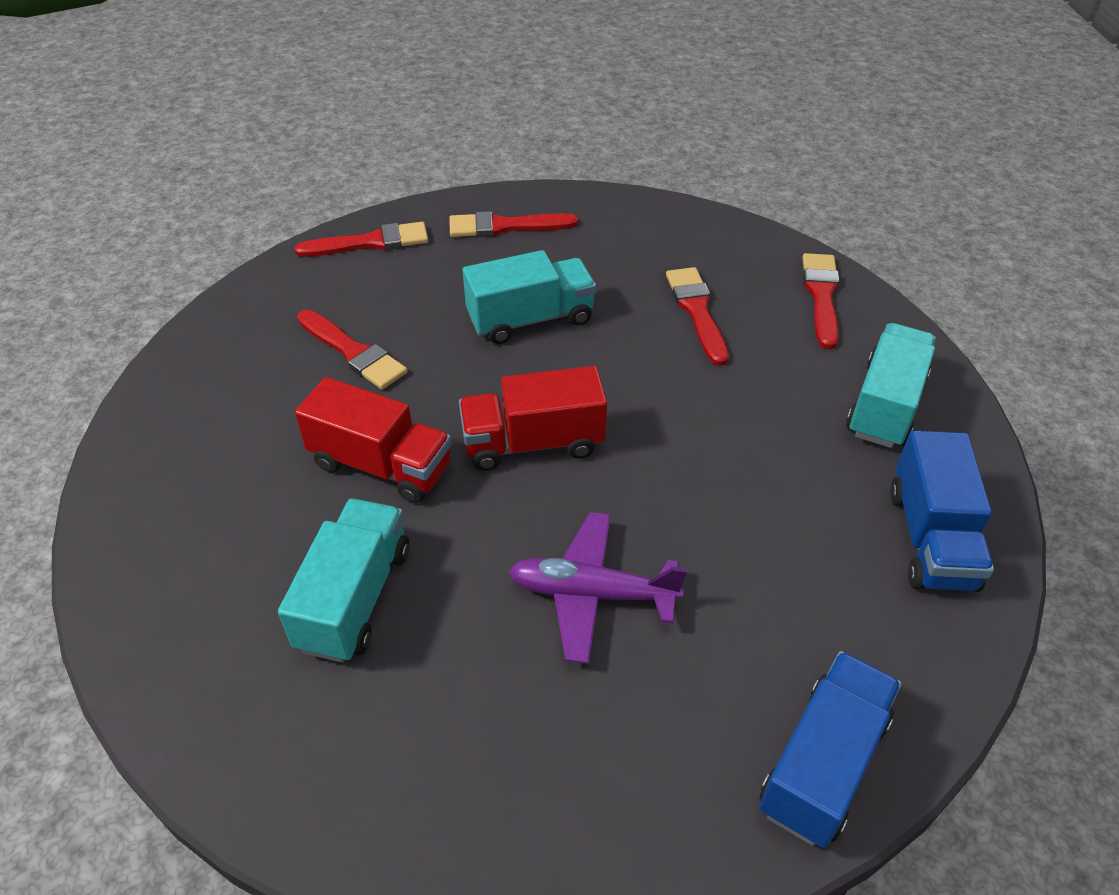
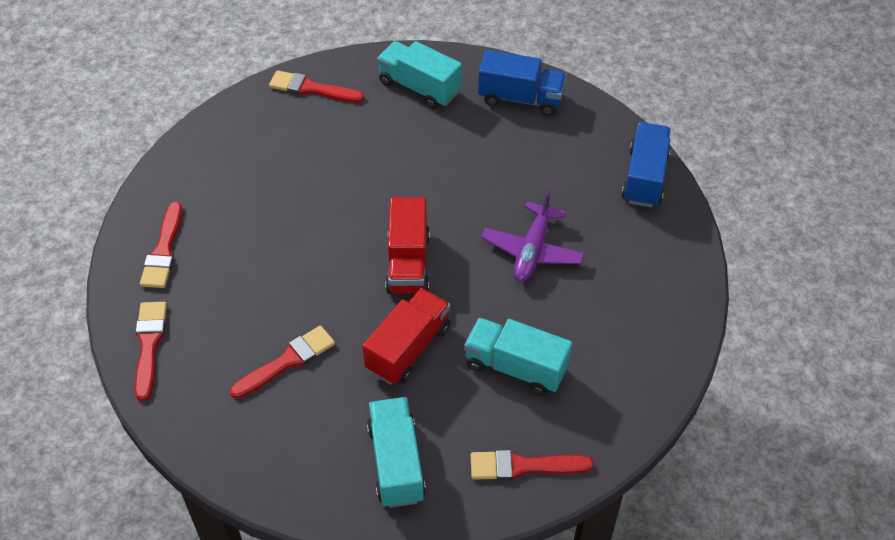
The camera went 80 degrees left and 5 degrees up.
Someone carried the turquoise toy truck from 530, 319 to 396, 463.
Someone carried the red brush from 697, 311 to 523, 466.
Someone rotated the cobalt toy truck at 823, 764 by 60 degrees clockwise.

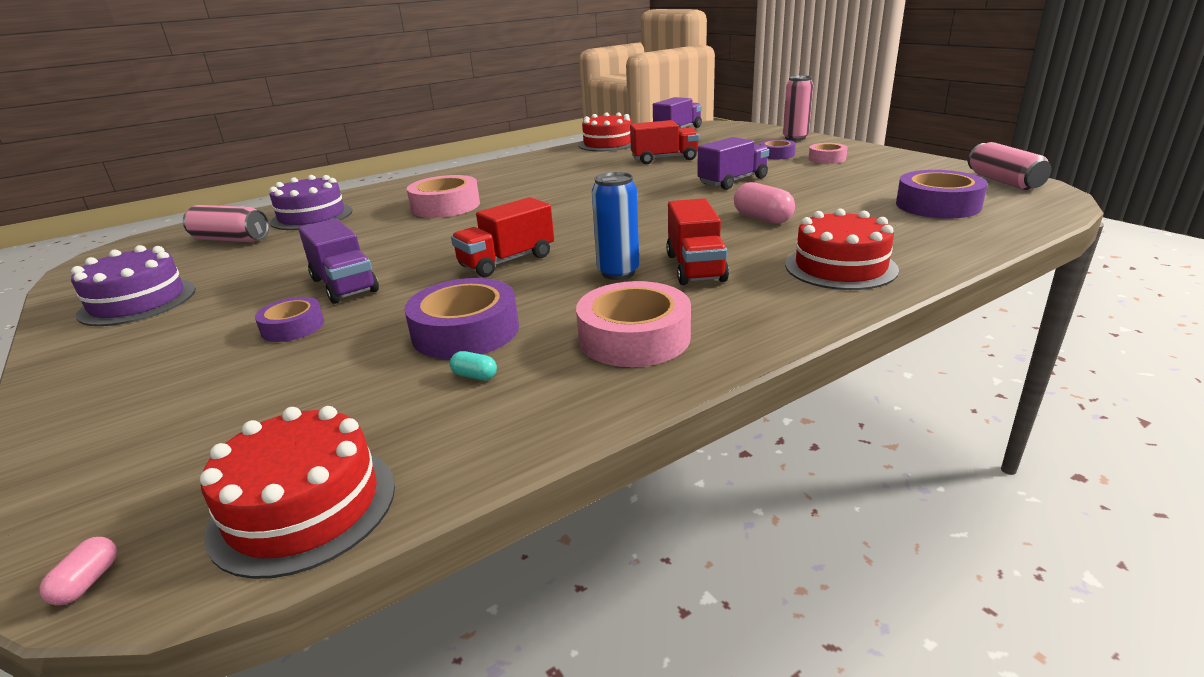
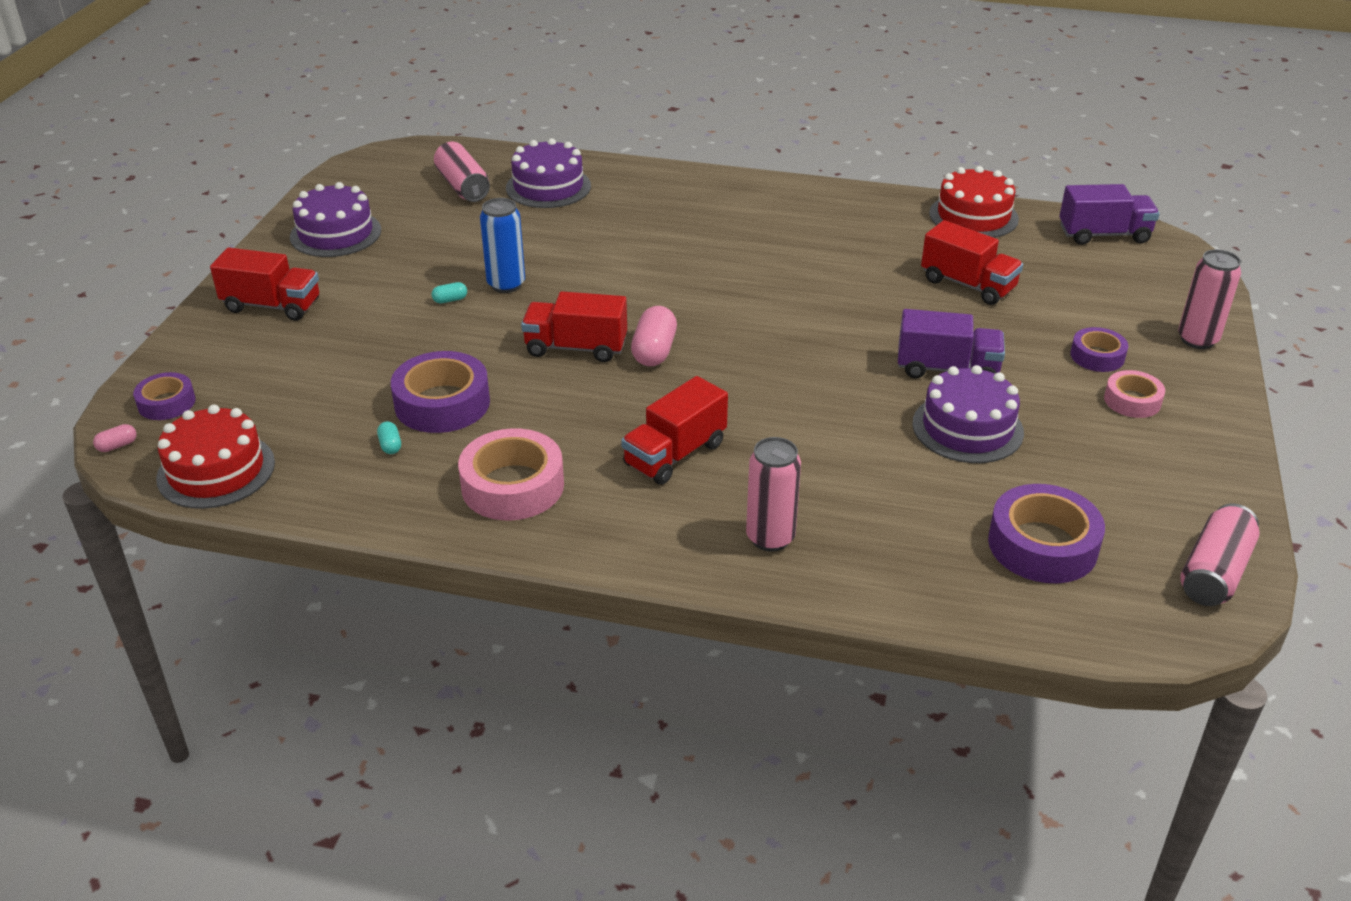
The camera went 45 degrees right and 10 degrees up.
Someone carried the cobalt can from 618, 273 to 506, 284.
Someone took away the rosy tape at 445, 206.
Someone carried the rosy capsule from 762, 218 to 654, 351.
Someone swapped the red layer cake at 840, 267 for the rosy can at 770, 538.
Someone swapped the royal purple toy truck at 344, 285 for the turquoise capsule at 450, 300.
Someone carried the royal purple tape from 293, 327 to 166, 403.
Someone put down the red toy truck at 272, 306.
Someone put down the royal purple layer cake at 967, 428.

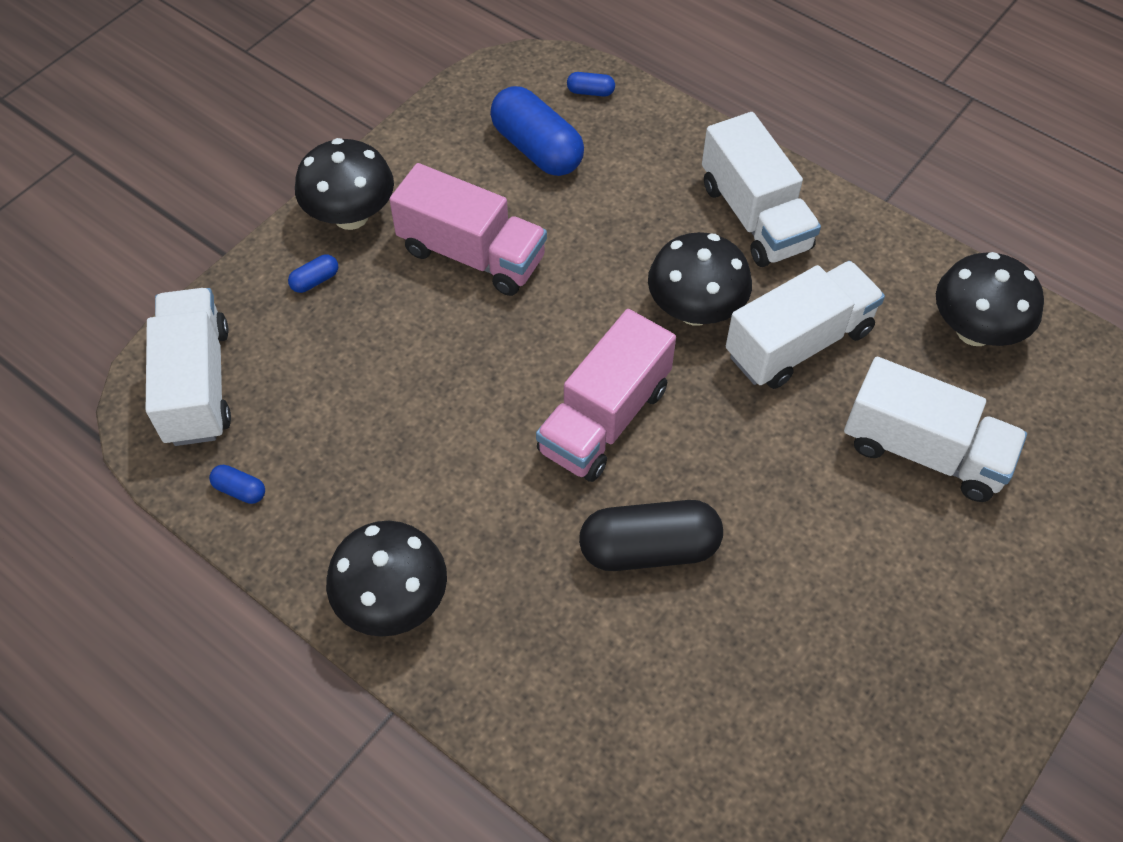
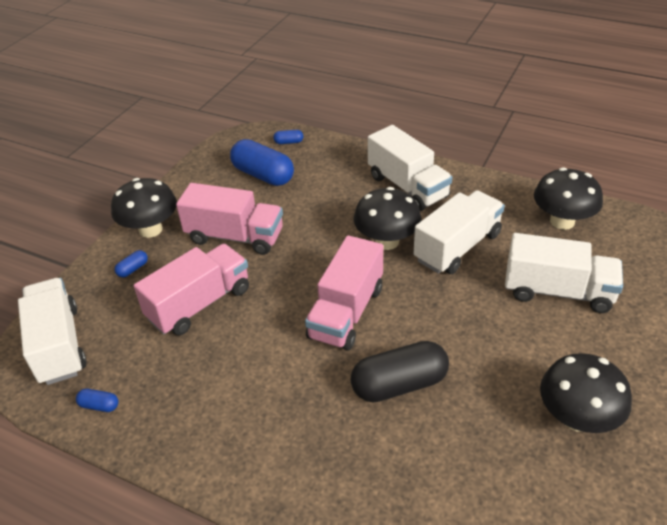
The camera went 10 degrees left and 15 degrees down.
Someone carried the ebony fungus from 393, 601 to 577, 418.
Someone put down the rosy toy truck at 199, 304.

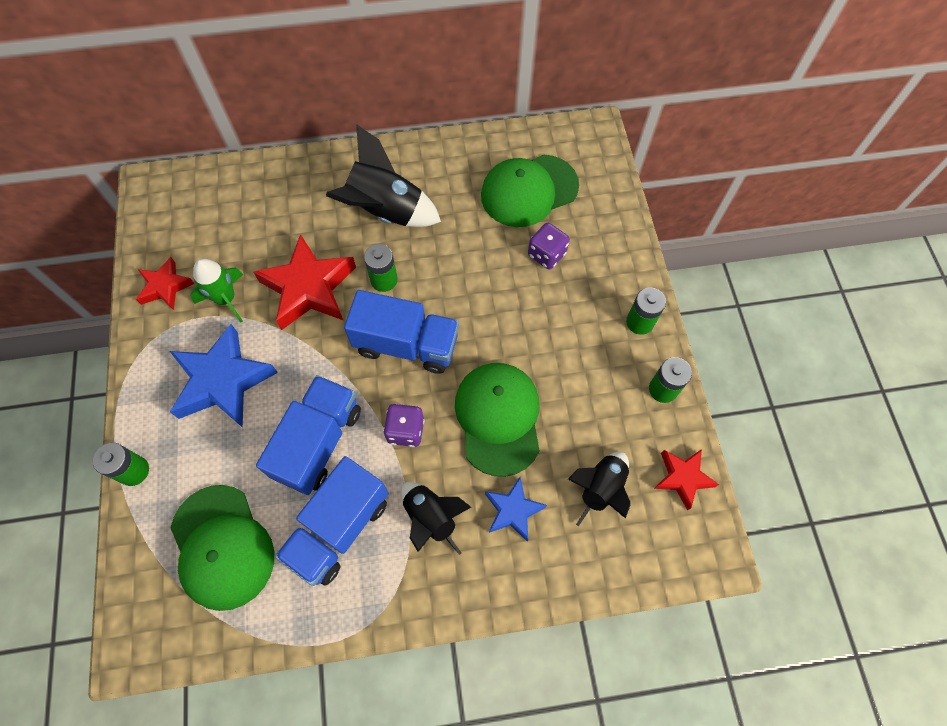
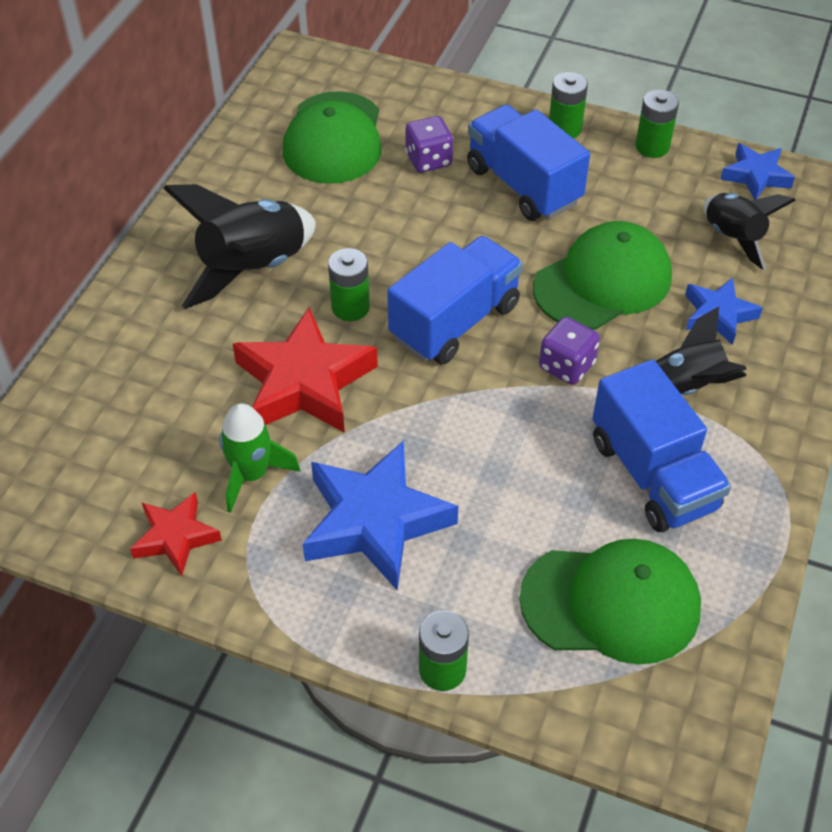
The camera went 60 degrees left and 15 degrees down.
Someone rotated the leaf-green baseball cap at 498, 418 by 120 degrees clockwise.
Someone carried the cobalt toy truck from 318, 442 to 523, 185.
Someone repainted the red five-pointed star at 682, 478, which became the cobalt five-pointed star at 756, 176.

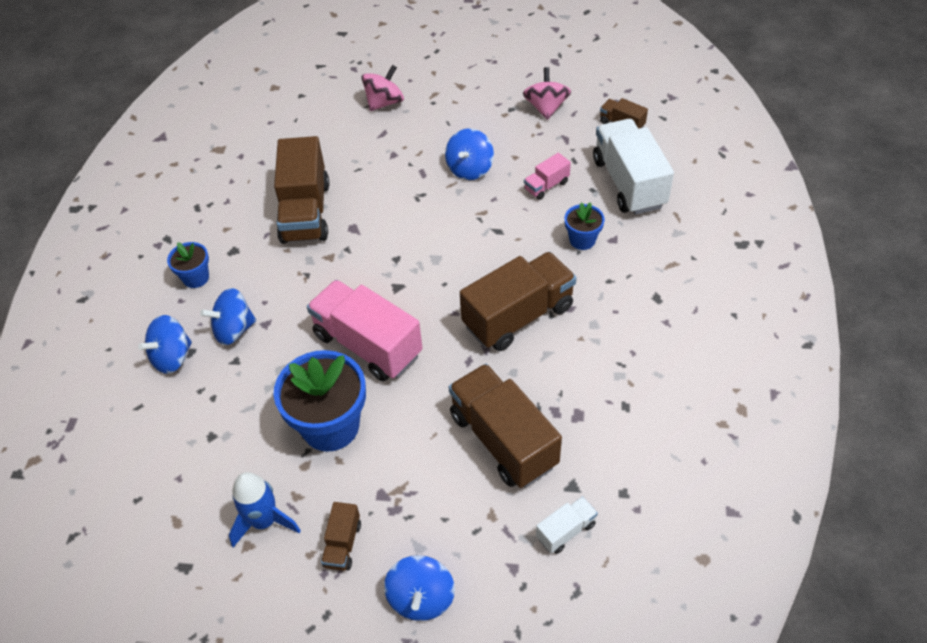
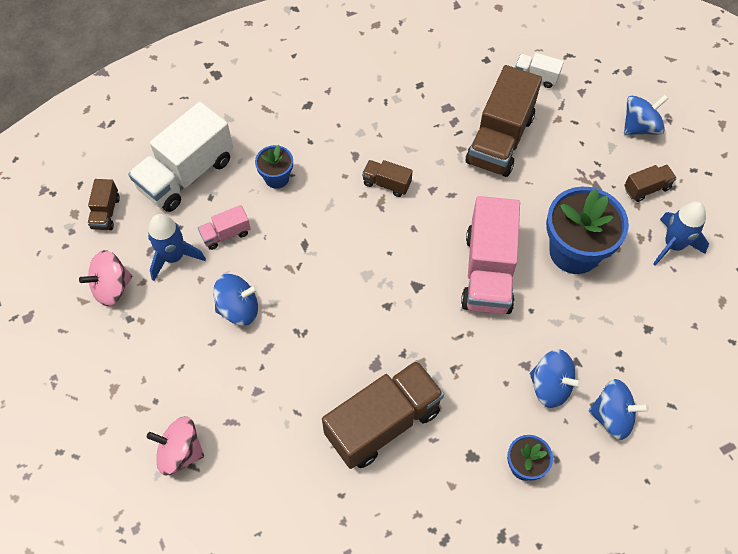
The camera went 125 degrees left and 10 degrees up.
Someone rotated the rosy toy truck at 546, 186 by 135 degrees clockwise.
Someone scaled the russet toy truck at 518, 316 by 0.47.
Someone put down the cobalt spaceship at 174, 257.

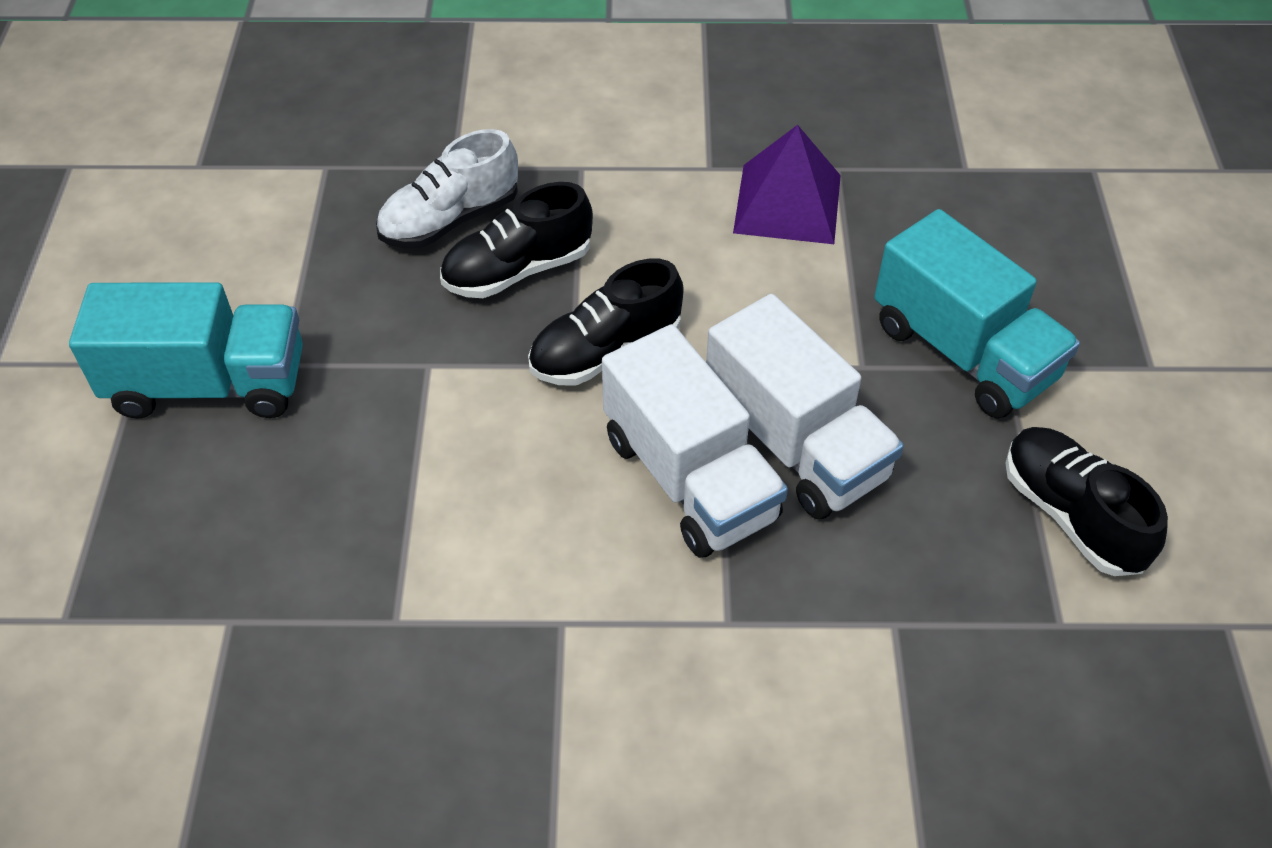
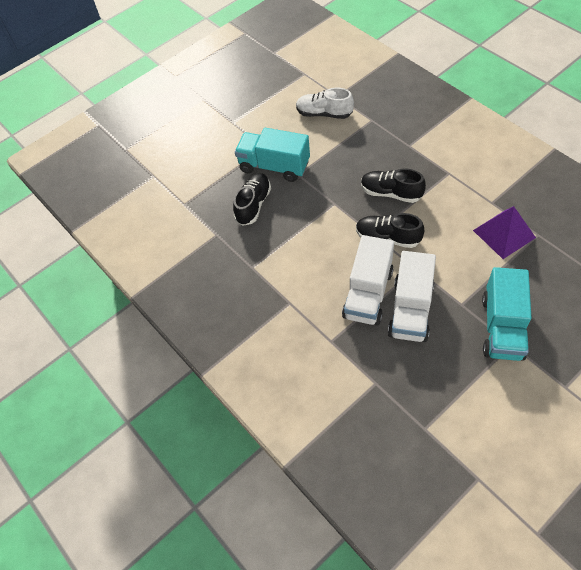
The camera went 55 degrees right and 5 degrees up.
Someone carried the snow-white shoe from 450, 220 to 324, 113.
Someone rotated the turquoise toy truck at 209, 384 by 150 degrees clockwise.
Someone carried the ebony shoe from 1071, 515 to 253, 205.

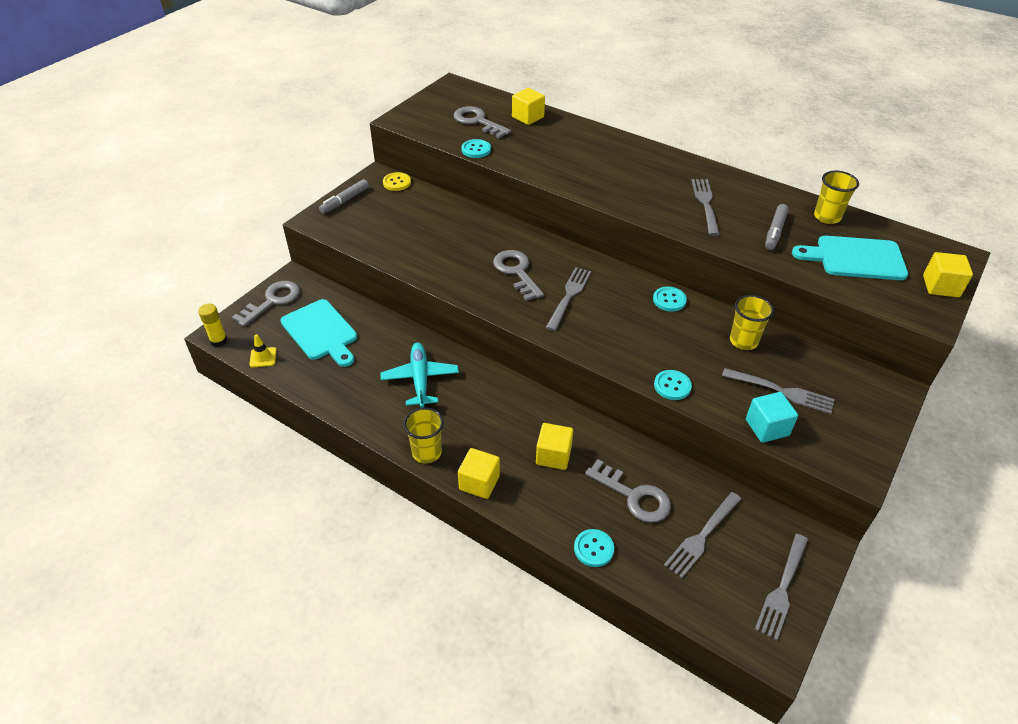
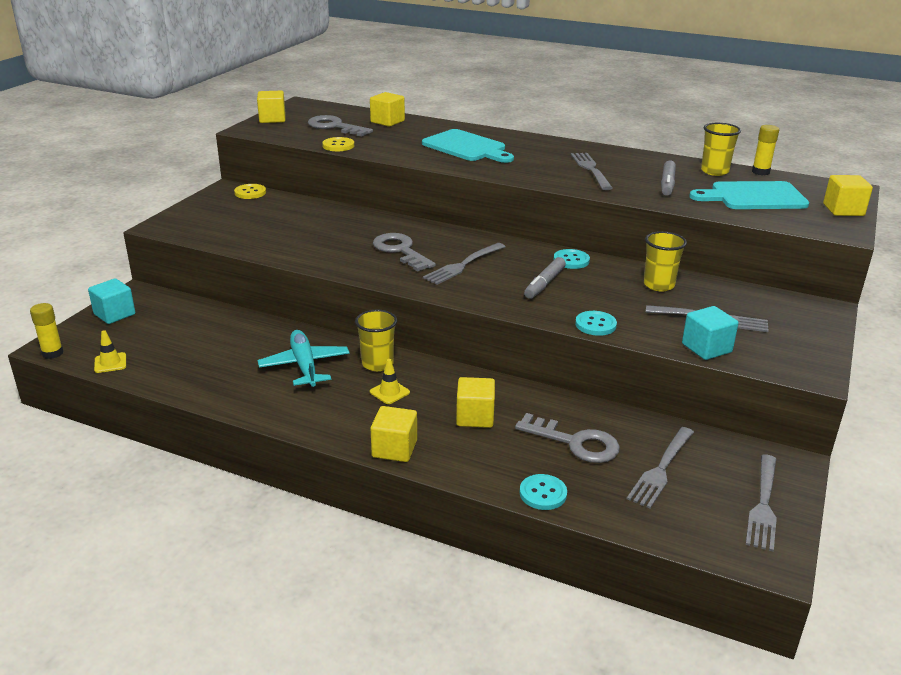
The camera went 10 degrees left and 15 degrees down.
Someone repainted the turquoise sewing button at 476, 150, which became the bright yellow sewing button at 338, 146.
Someone carried the ash-grey marker pen from 345, 201 to 544, 284.
Someone rotated the ash-grey dinner fork at 569, 296 by 150 degrees counterclockwise.
Someone swapped the ash-grey latchkey at 272, 301 for the turquoise solid cube at 114, 314.
Someone carried the turquoise chopping board from 321, 332 to 466, 147.
Someone carried the bright yellow beaker from 427, 452 to 377, 364.
Someone put down the bright yellow solid cube at 272, 119.
Someone put down the bright yellow glue at 760, 172.
Someone put down the bright yellow traffic cone at 389, 392.

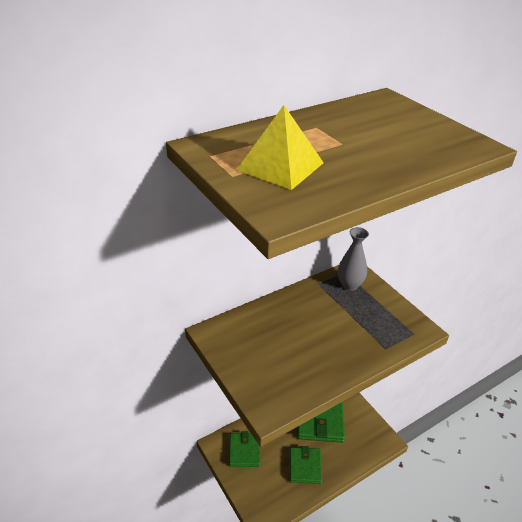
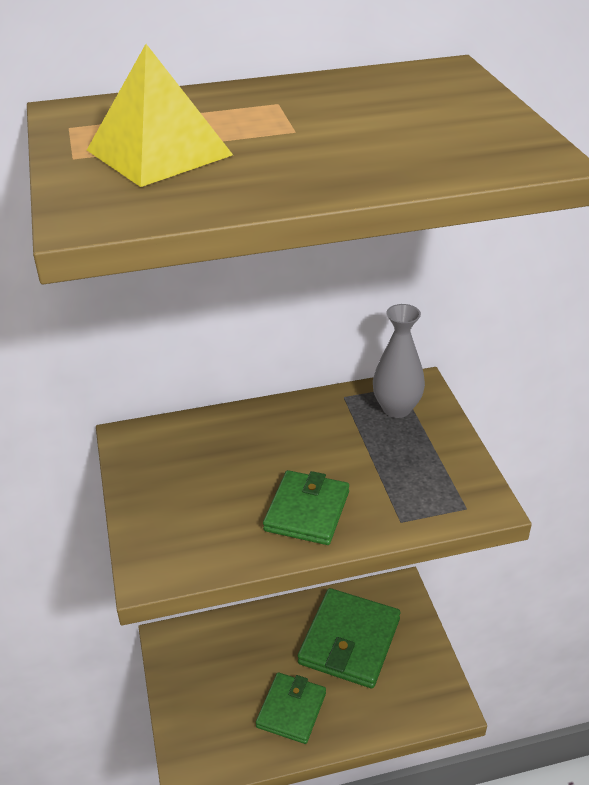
The camera went 20 degrees right and 0 degrees up.
Someone carried the leaf-green card wallet from 244, 451 to 307, 511.

